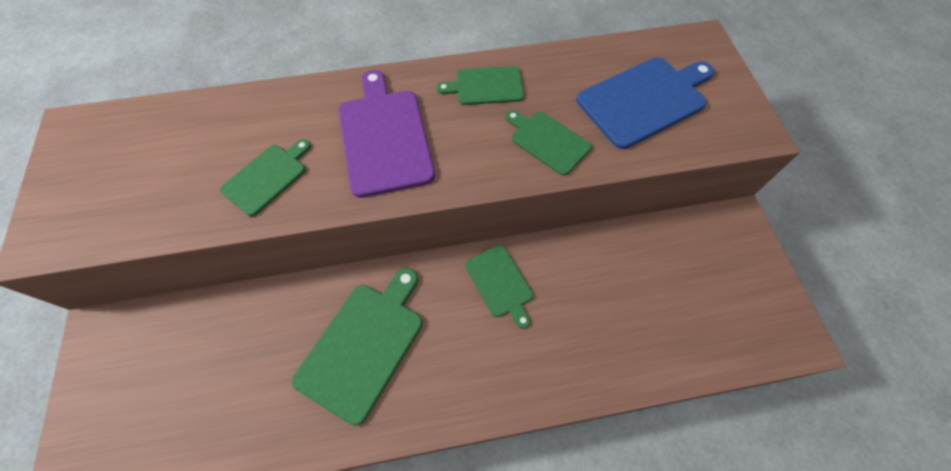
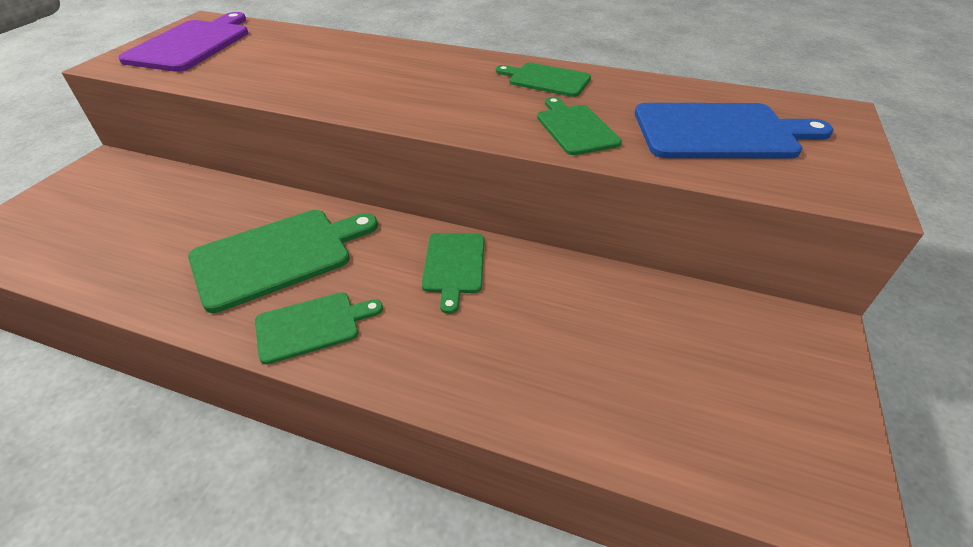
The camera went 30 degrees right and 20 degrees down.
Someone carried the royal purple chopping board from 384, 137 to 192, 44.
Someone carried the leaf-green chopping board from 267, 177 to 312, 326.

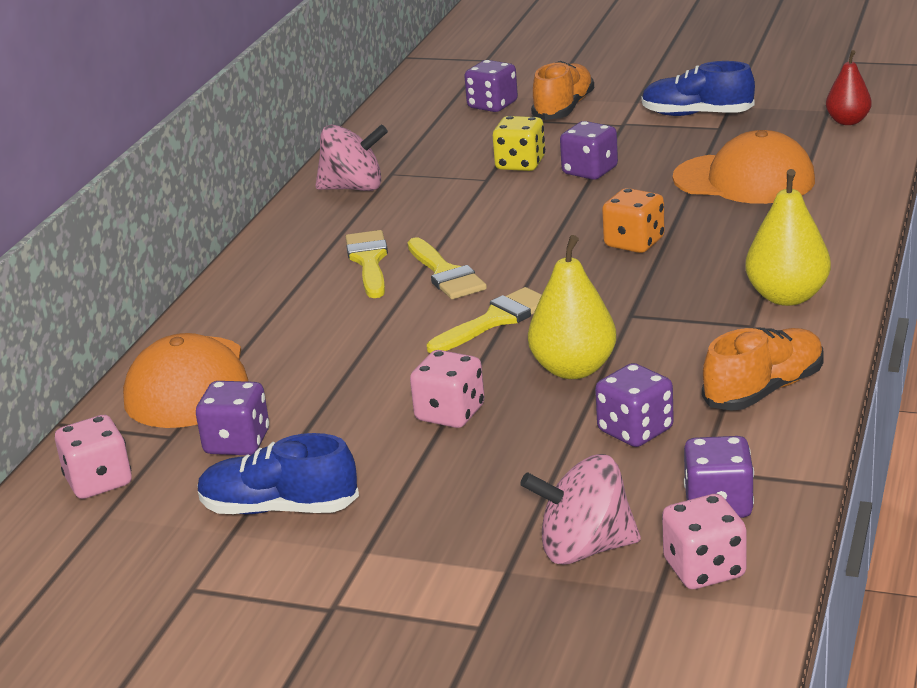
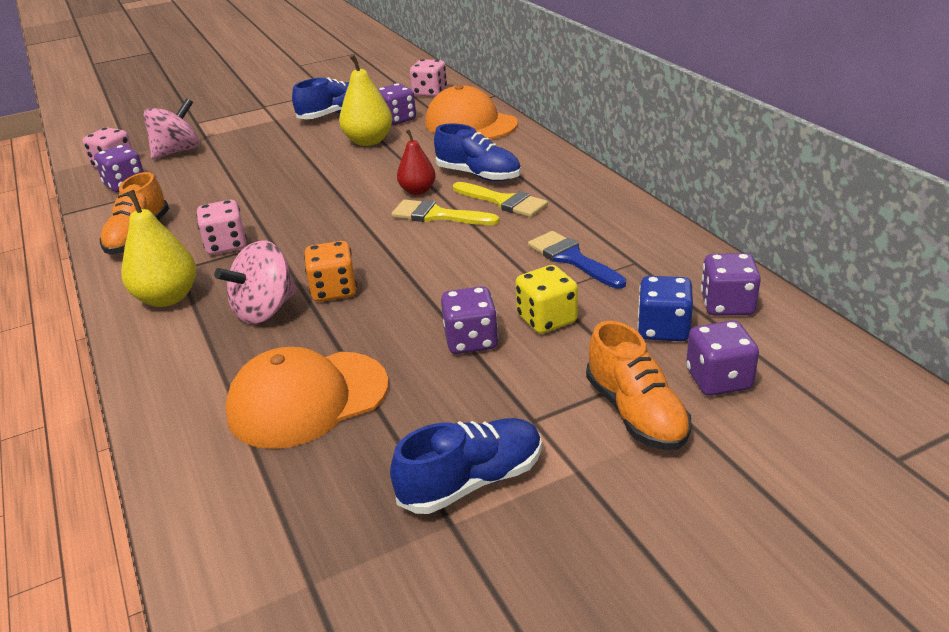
The camera went 135 degrees right and 5 degrees up.
Someone carried the red pear fruit from 847, 121 to 417, 191.
Someone carried the rosy whirligig from 354, 188 to 265, 310.
Someone carried the bright yellow pear fruit from 573, 369 to 368, 141.
Someone took away the bright yellow brush at 495, 320.
Someone carried the rosy dice from 450, 413 to 226, 245.
Someone carried the royal purple dice from 635, 430 to 727, 305.
Someone put down the cobalt shoe at 478, 175.
Someone put down the cobalt brush at 572, 259.
Someone put down the cobalt dice at 663, 329.

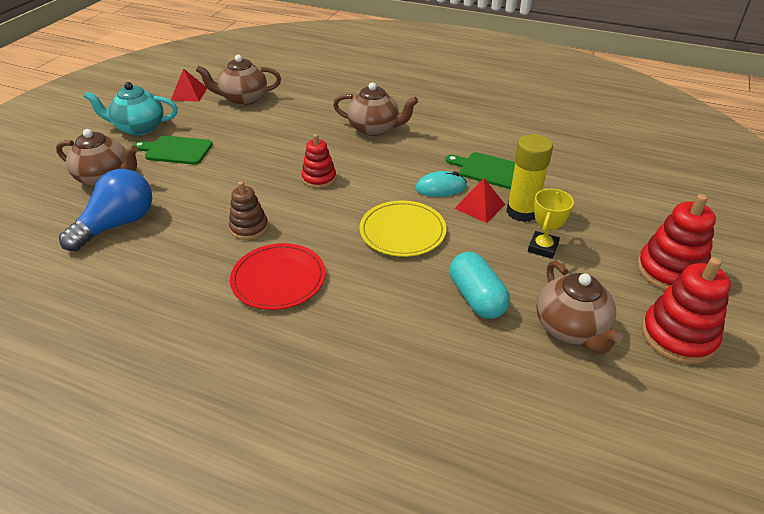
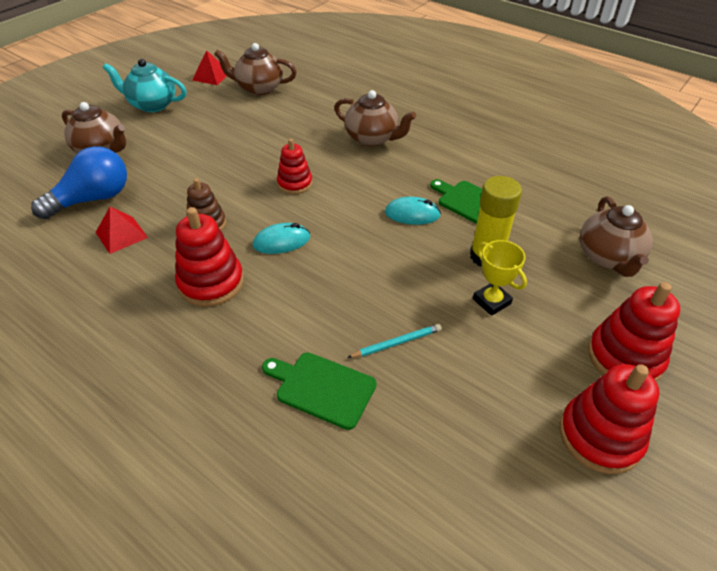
The camera went 15 degrees right and 5 degrees up.
Someone carried the leaf-green chopping board from 176, 150 to 322, 388.
Someone carried the red pyramid shape from 480, 206 to 121, 235.
Someone rotated the bright yellow prize cup at 543, 248 by 75 degrees counterclockwise.
Someone took away the bright yellow flat dish at 402, 231.
Someone swapped the red flat dish at 278, 279 for the red stacking toy at 211, 282.
Someone swapped the turquoise capsule at 477, 298 for the turquoise wooden pencil at 396, 343.
Someone carried the russet china teapot from 571, 329 to 608, 257.
Someone put down the turquoise computer mouse at 281, 241.

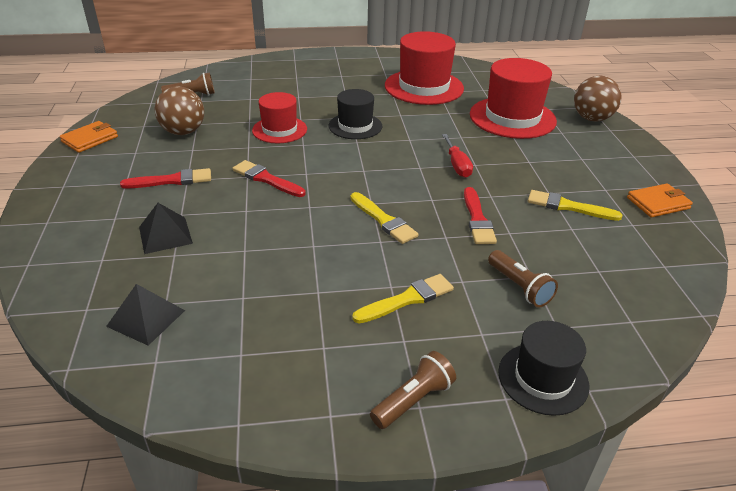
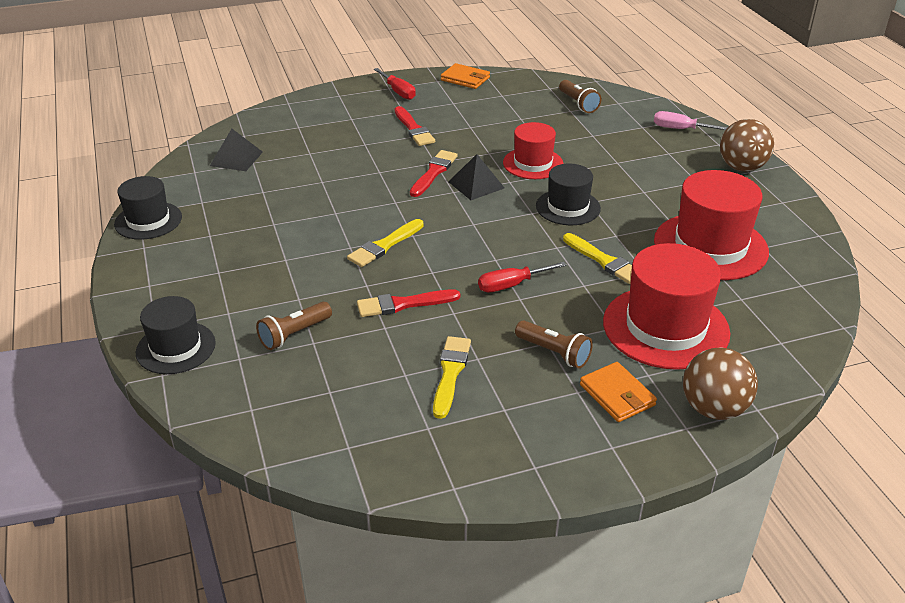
The camera went 80 degrees right and 0 degrees up.
Someone carried the russet play ball from 183, 132 to 741, 167.
Someone carried the orange card wallet from 658, 203 to 617, 395.
Someone carried the ebony pyramid shape from 165, 235 to 476, 185.
Someone carried the bright yellow brush from 407, 299 to 604, 261.
Someone carried the russet pocket torch from 413, 400 to 554, 353.
Someone put down the red flat screwdriver at 398, 92.
Someone put down the rosy flat screwdriver at 680, 129.
Someone put down the ebony tall hat at 148, 220.

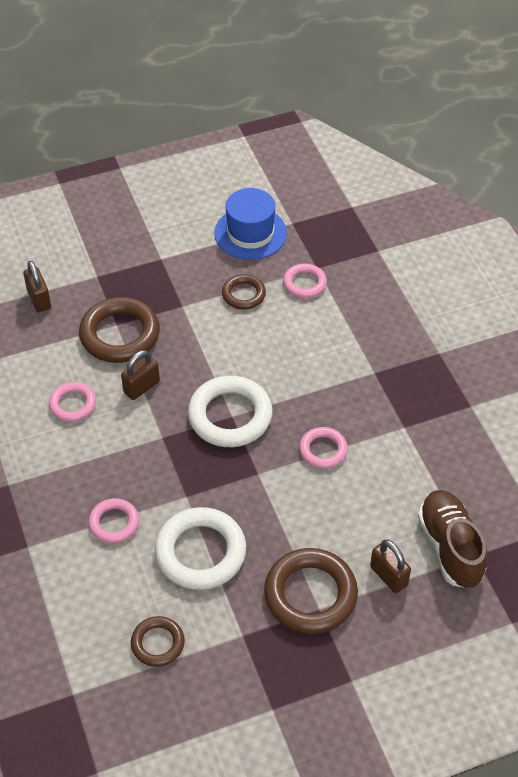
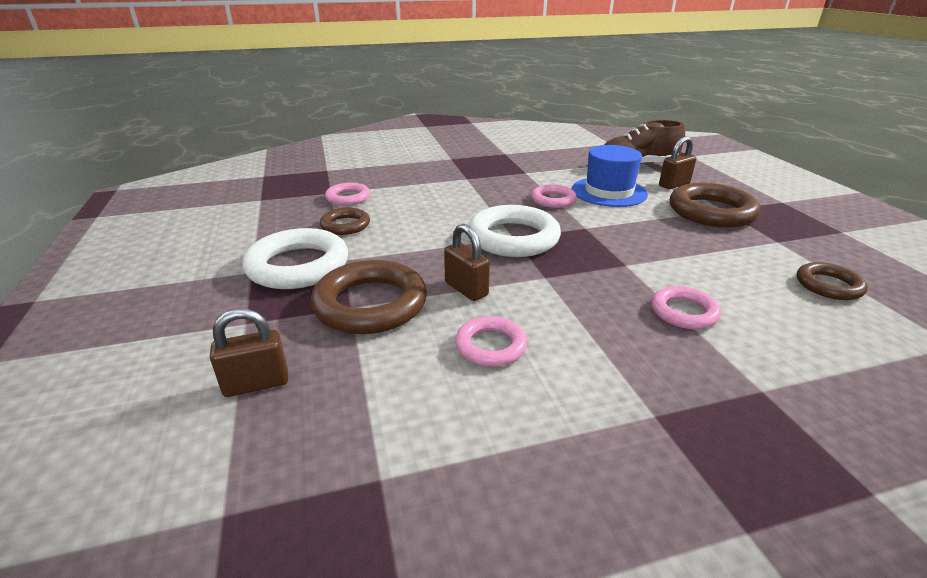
The camera went 85 degrees left and 20 degrees down.
Someone carried the cobalt tall hat from 250, 233 to 608, 192.
Someone carried the snow-white torus from 200, 552 to 298, 266.

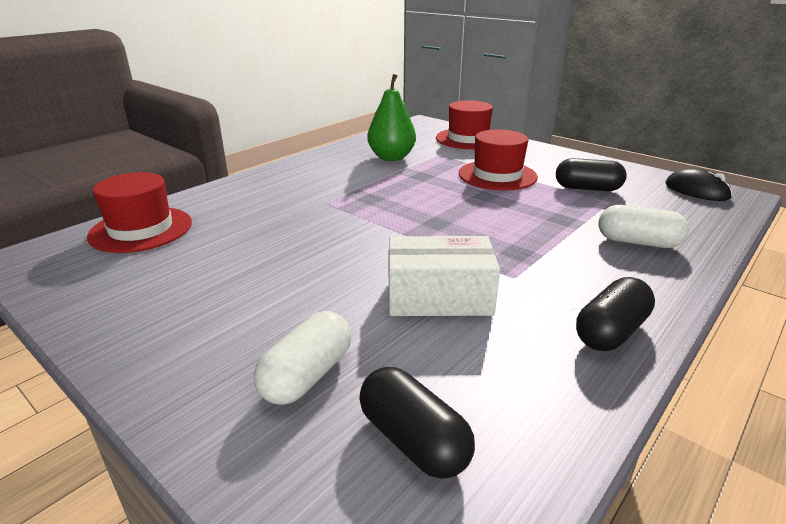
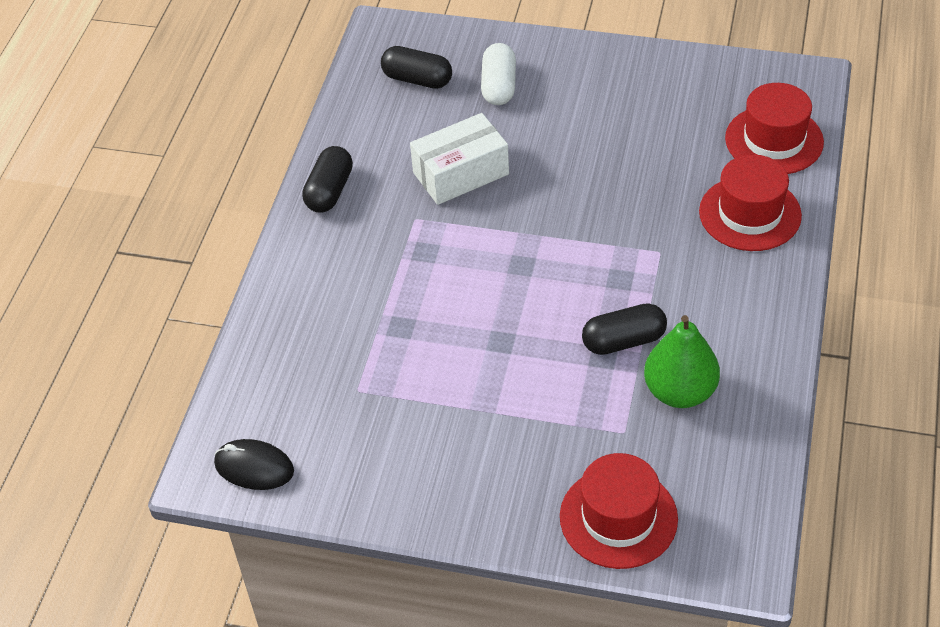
The camera went 155 degrees right and 20 degrees up.
Someone carried the red tall hat from 497, 175 to 750, 213.
Someone carried the ebony capsule from 587, 188 to 623, 341.
Someone took away the snow-white capsule at 638, 242.

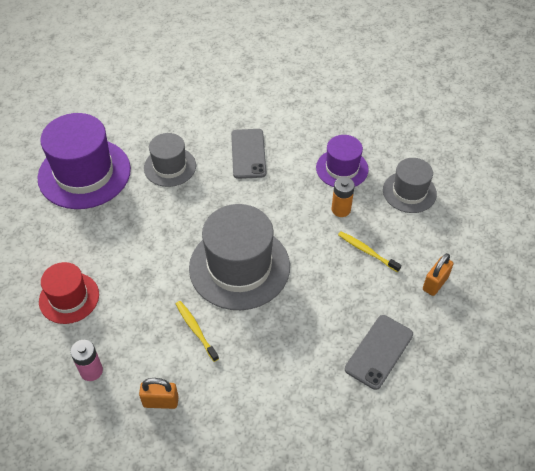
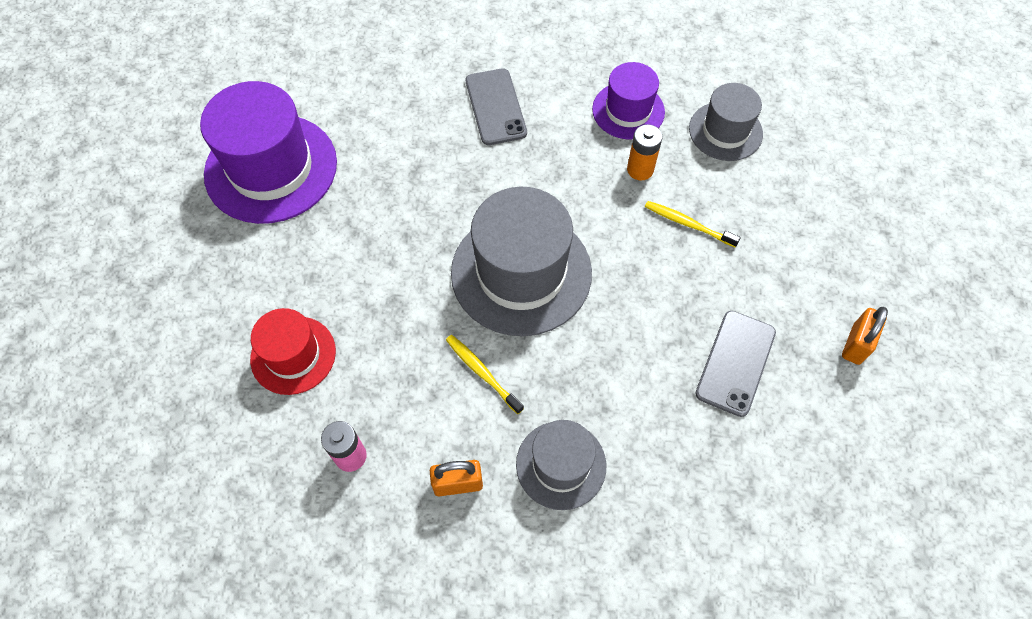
The camera went 10 degrees left and 10 degrees up.
Someone carried the ash-grey tall hat from 170, 167 to 561, 465.
Someone carried the orange padlock from 435, 283 to 856, 344.

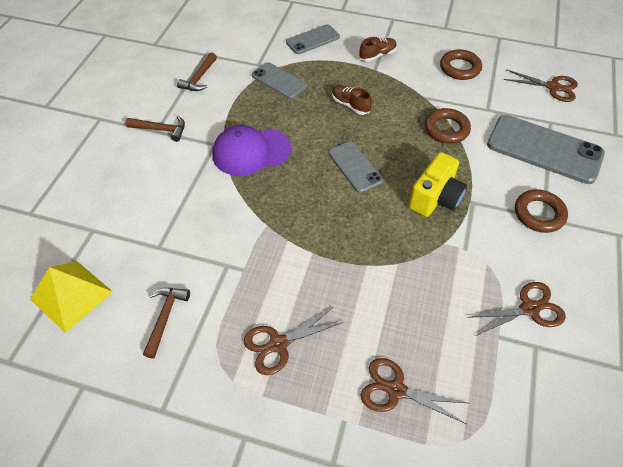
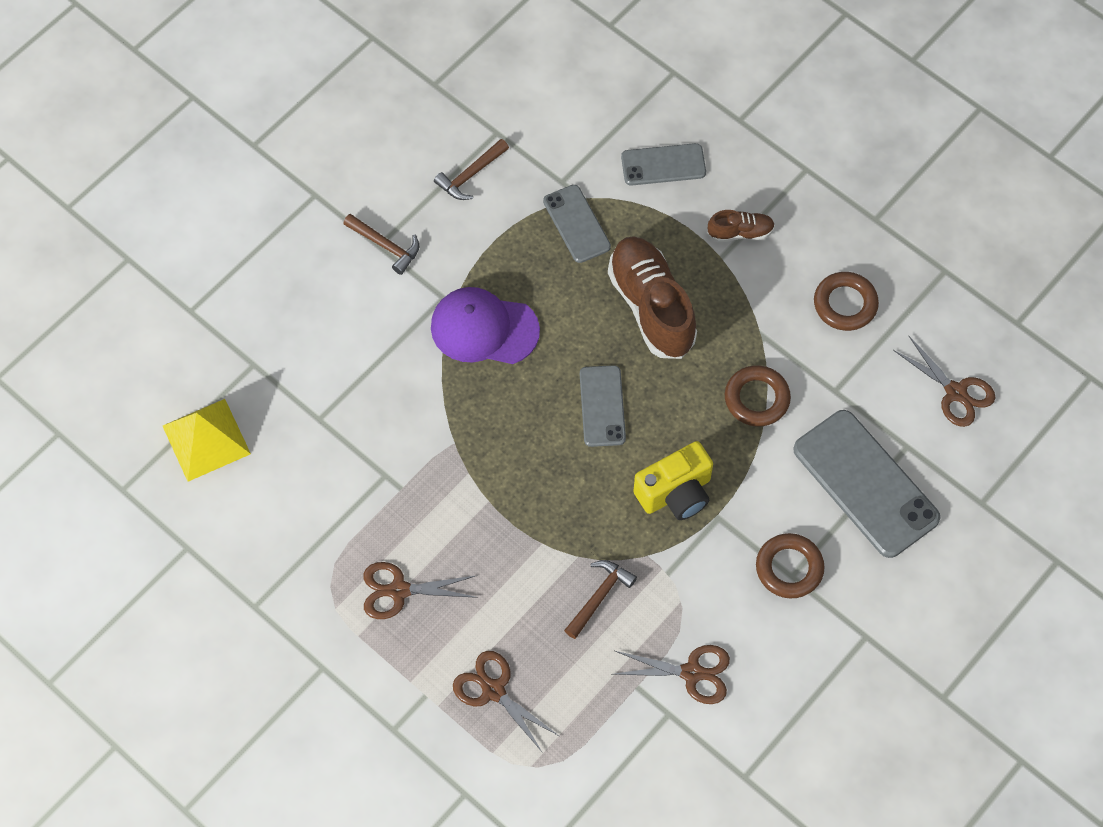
The camera went 25 degrees right and 10 degrees up.
Someone scaled the russet shoe at 350, 105 by 2.05.
Someone carried the russet claw hammer from 165, 318 to 599, 597.

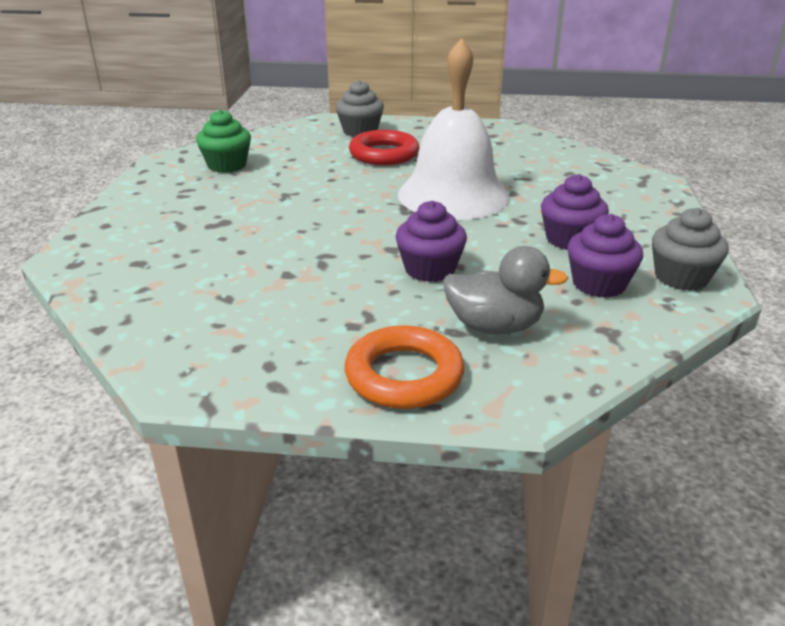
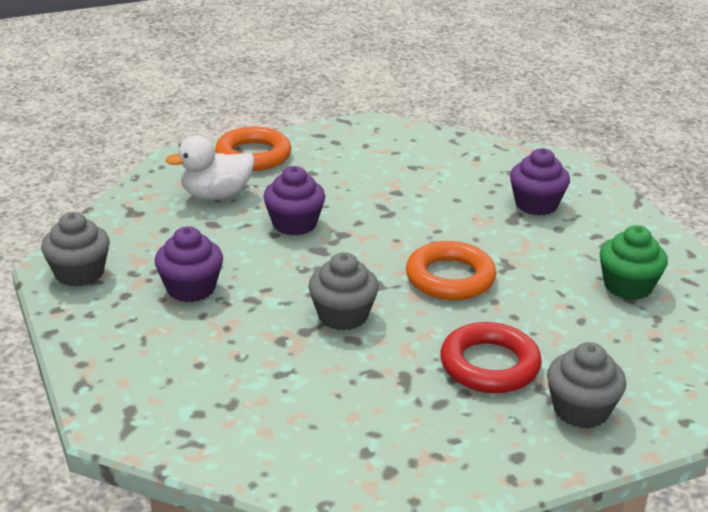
The camera went 150 degrees right and 0 degrees up.
Someone swapped the snow-white hand bell at 453, 195 for the ash-grey fairy cake at 343, 315.
Someone carried the royal purple fairy cake from 598, 284 to 536, 204.
Someone repainted the ash-grey toy duck at 494, 326, which became the snow-white toy duck at 216, 195.
Someone put down the orange torus at 450, 278.

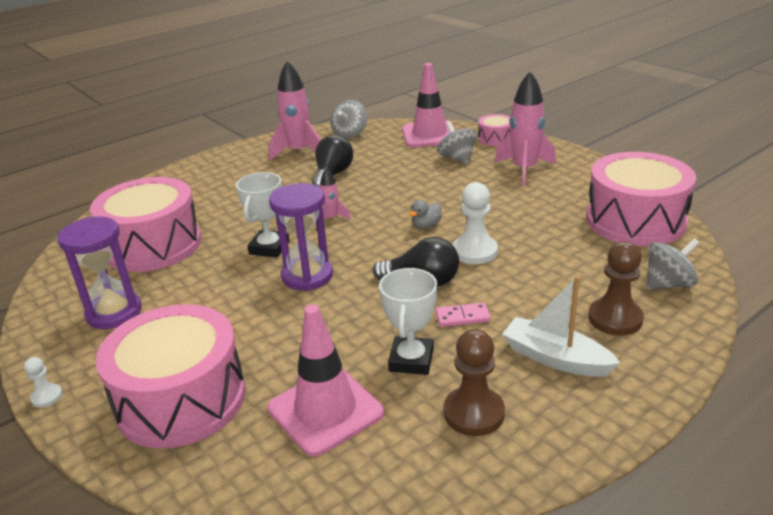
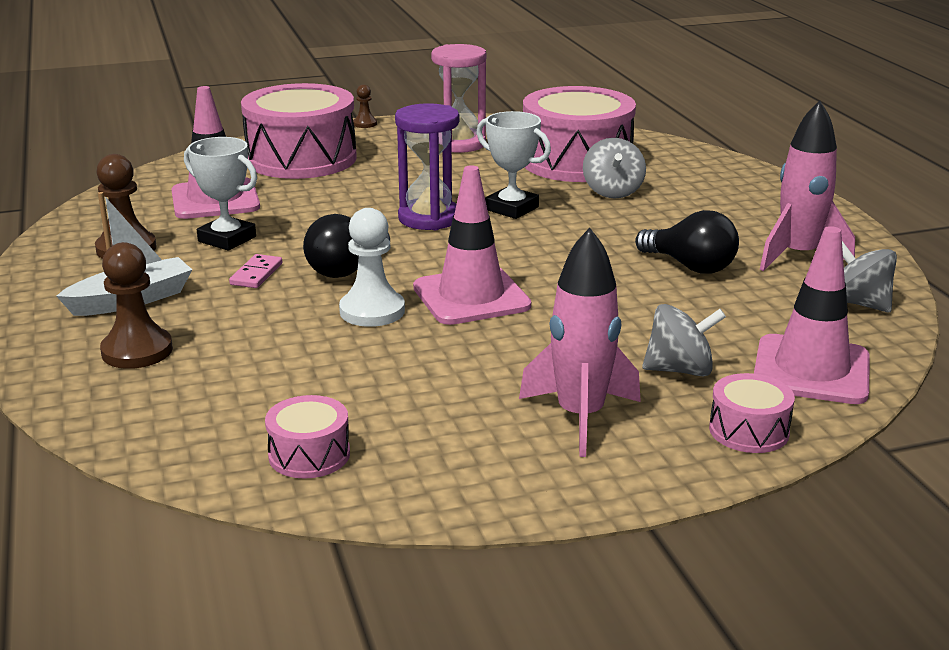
The camera went 110 degrees right and 5 degrees down.
Someone scaled the rosy drum at 635, 220 by 0.46.
Someone took away the rosy spaceship at 331, 218.
Someone swapped the ash-grey toy duck at 426, 225 for the rosy traffic cone at 471, 297.
Someone repainted the royal purple sandglass at 114, 313, which became the rosy sandglass at 459, 144.
Someone carried the ash-grey whirligig from 668, 284 to 612, 192.
Someone repainted the snow-white chess pawn at 47, 397, which became the russet chess pawn at 365, 124.

